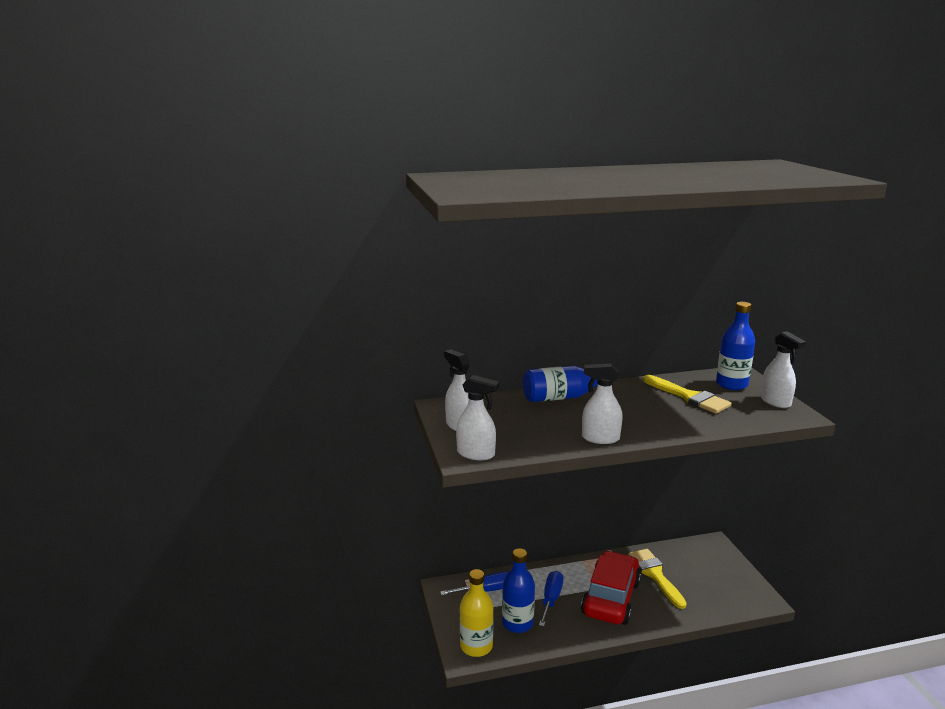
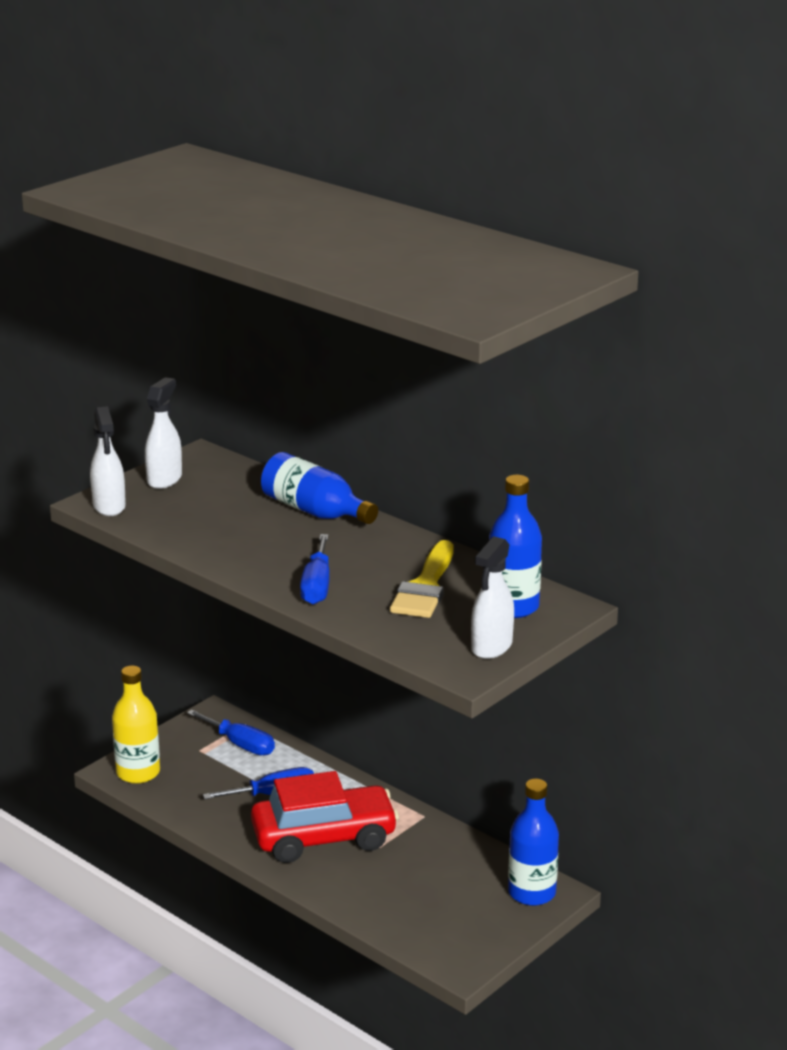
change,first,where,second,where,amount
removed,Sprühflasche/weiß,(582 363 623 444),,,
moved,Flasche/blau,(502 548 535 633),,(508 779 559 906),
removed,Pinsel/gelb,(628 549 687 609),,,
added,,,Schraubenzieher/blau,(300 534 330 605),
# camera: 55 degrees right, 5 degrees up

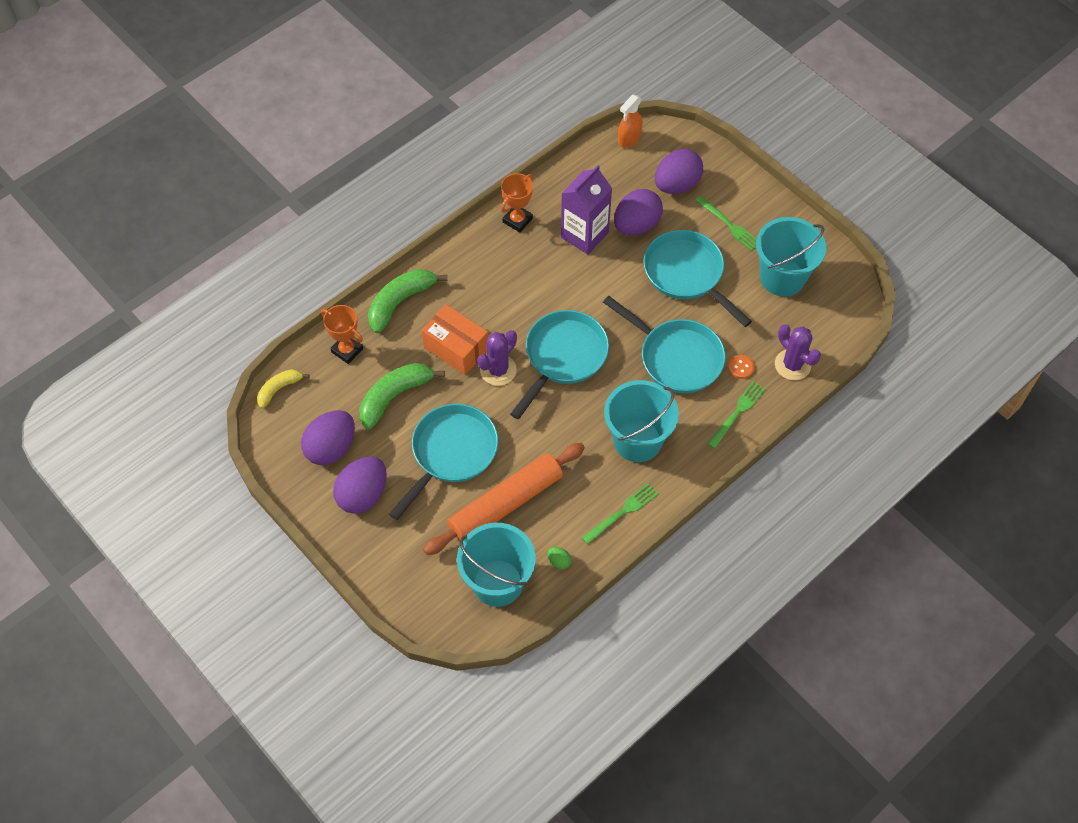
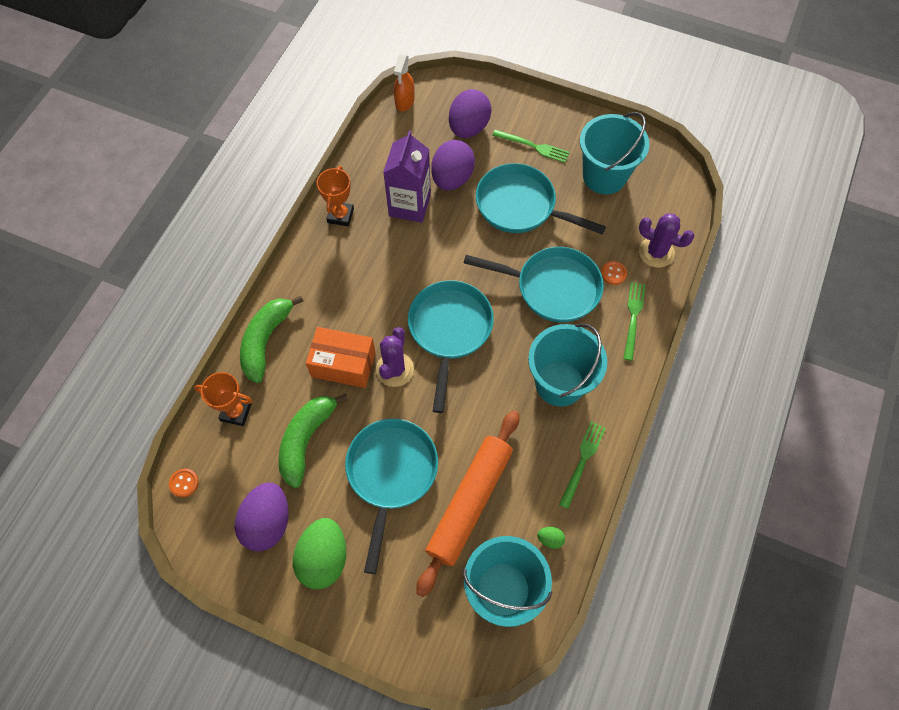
change,first,where,second,where,amount
replaced,Banane/gelb,(257 369 309 408),Knopf/orange,(169 468 199 497),
recoloured,Ei/lila,(333 456 387 514),Ei/grün,(293 518 346 589),
# camera: 25 degrees left, 5 degrees up

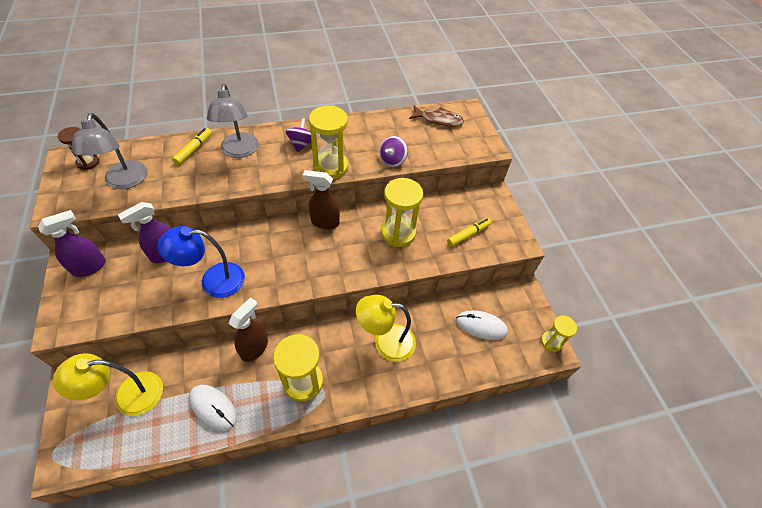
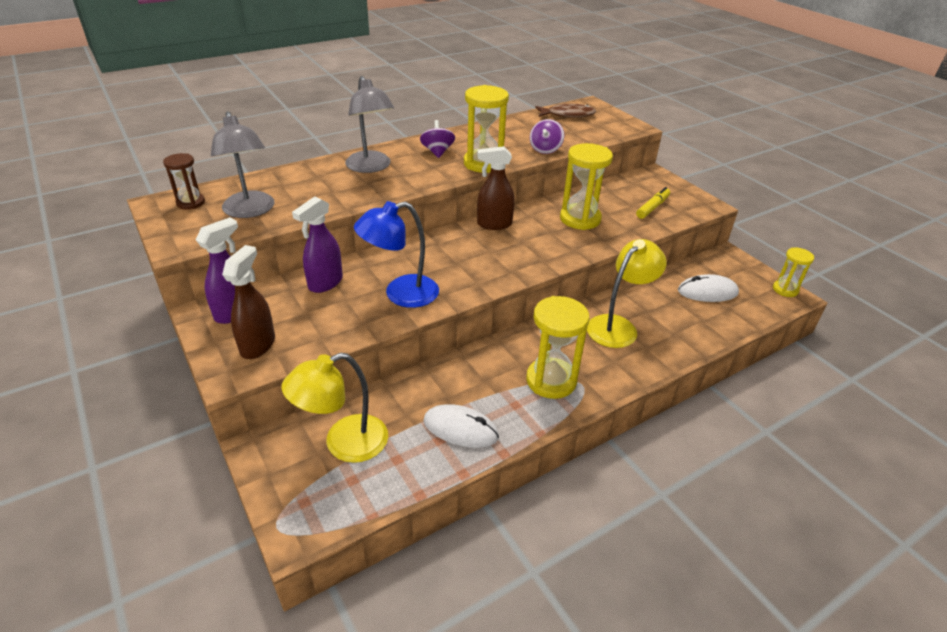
change,first,where,second,where,amount
removed,Filzstift/gelb,(172 128 212 165),,,
turned,Lampe/gelb,(356 295 416 362),,(587 239 667 348),150 degrees clockwise
moved,Sprühflasche/braun,(228 297 268 362),,(222 245 275 359),
# camera: 15 degrees left, 15 degrees down

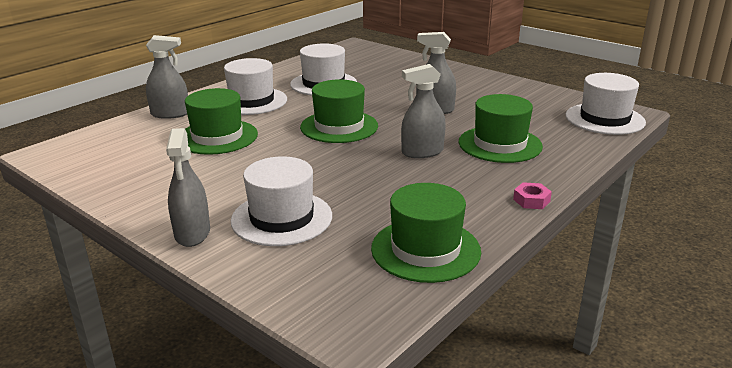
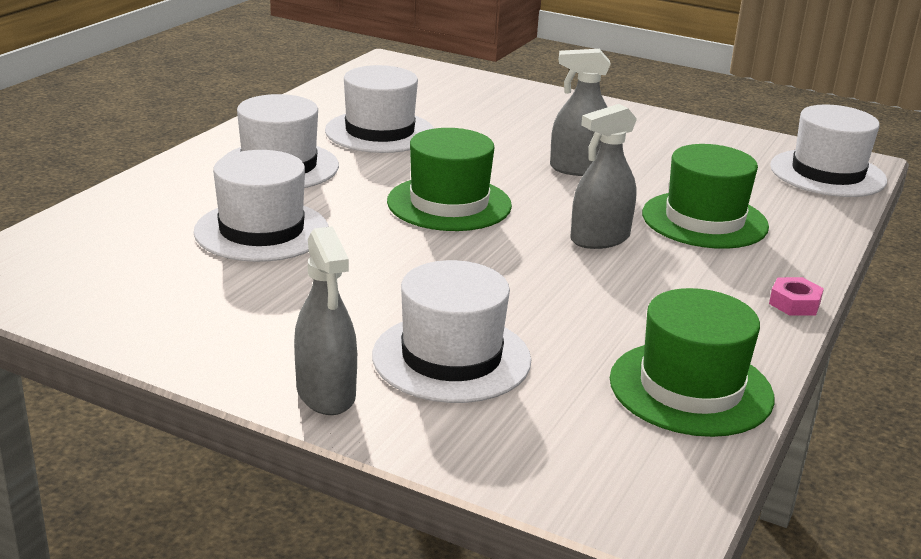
change,first,where,second,where,amount
removed,Sprühflasche/grau,(146 35 188 119),,,
recoloured,Hut/grün,(185 88 258 155),Hut/weiß,(194 150 328 262),
# camera: 15 degrees left, 0 degrees up

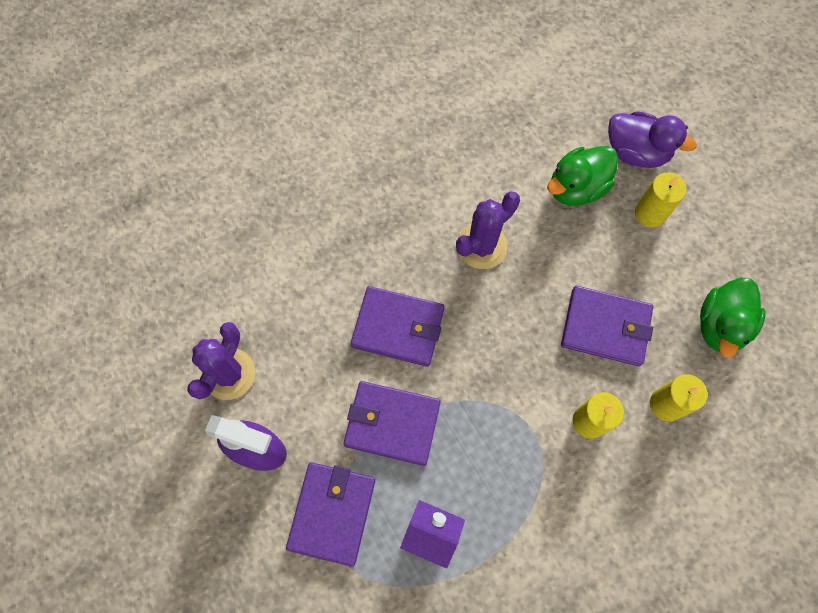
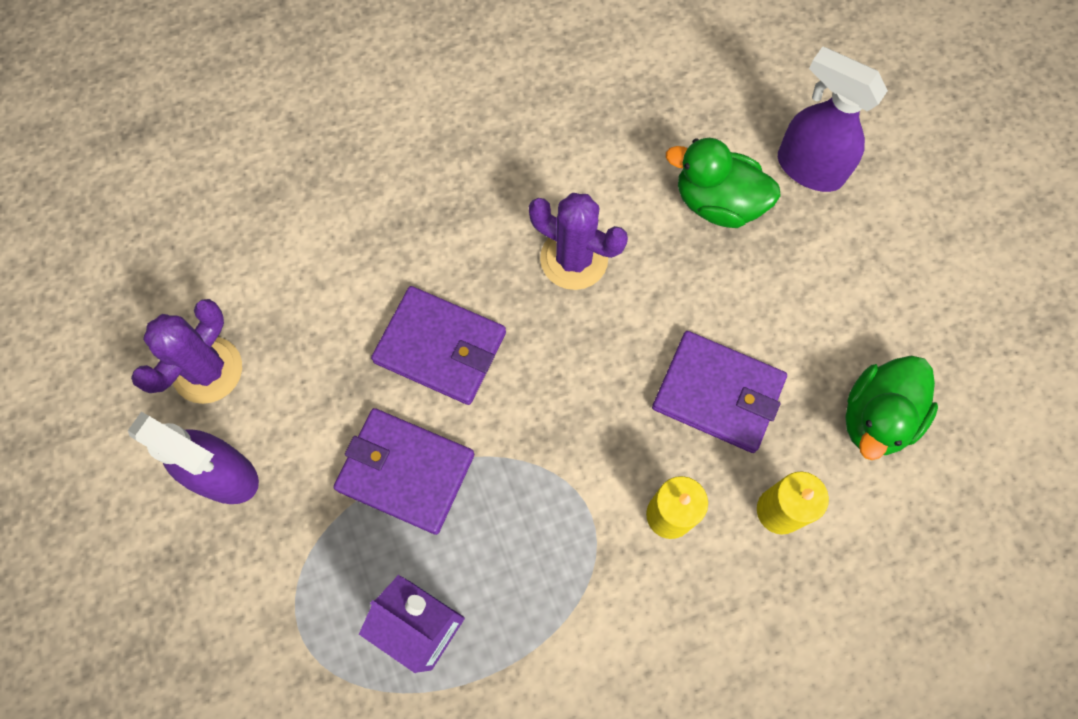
change,first,where,second,where,amount
replaced,Ente/lila,(608 111 696 168),Sprühflasche/lila,(778 47 888 192),
turned,Ente/grün,(547 146 618 206),,(666 138 781 228),45 degrees clockwise
removed,Kerze/gelb,(635 172 687 228),,,
turned,Kaktus/lila,(456 191 520 269),,(529 193 628 290),60 degrees clockwise
removed,Geldbörse/lila,(286 462 375 567),,,
# camera: 10 degrees right, 0 degrees up

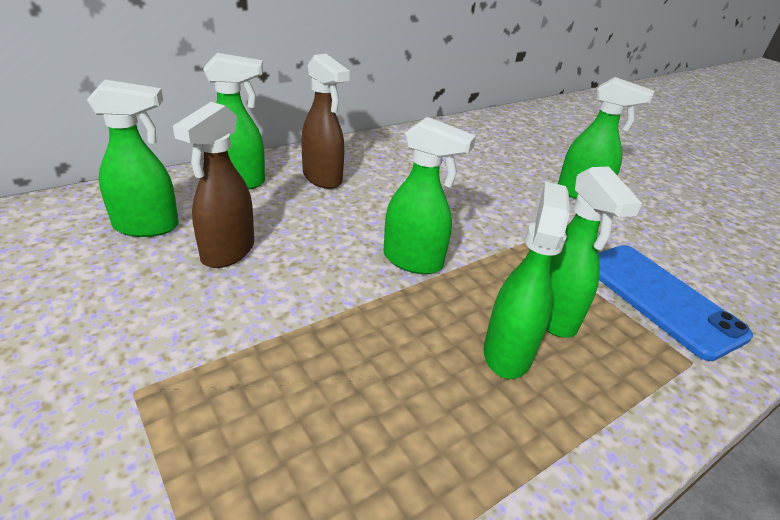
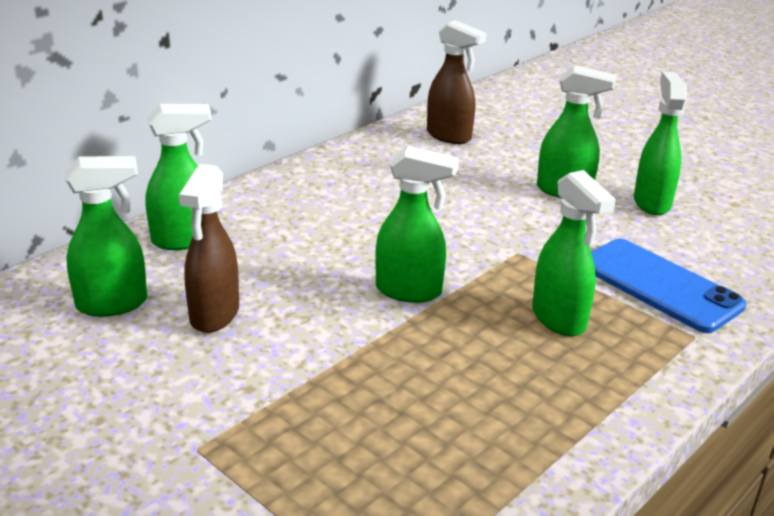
change,first,where,second,where,amount
moved,Sprühflasche/braun,(301 54 350 189),,(427 20 486 144),
moved,Sprühflasche/grün,(484 182 570 379),,(634 72 687 215),
# camera: 10 degrees left, 5 degrees down

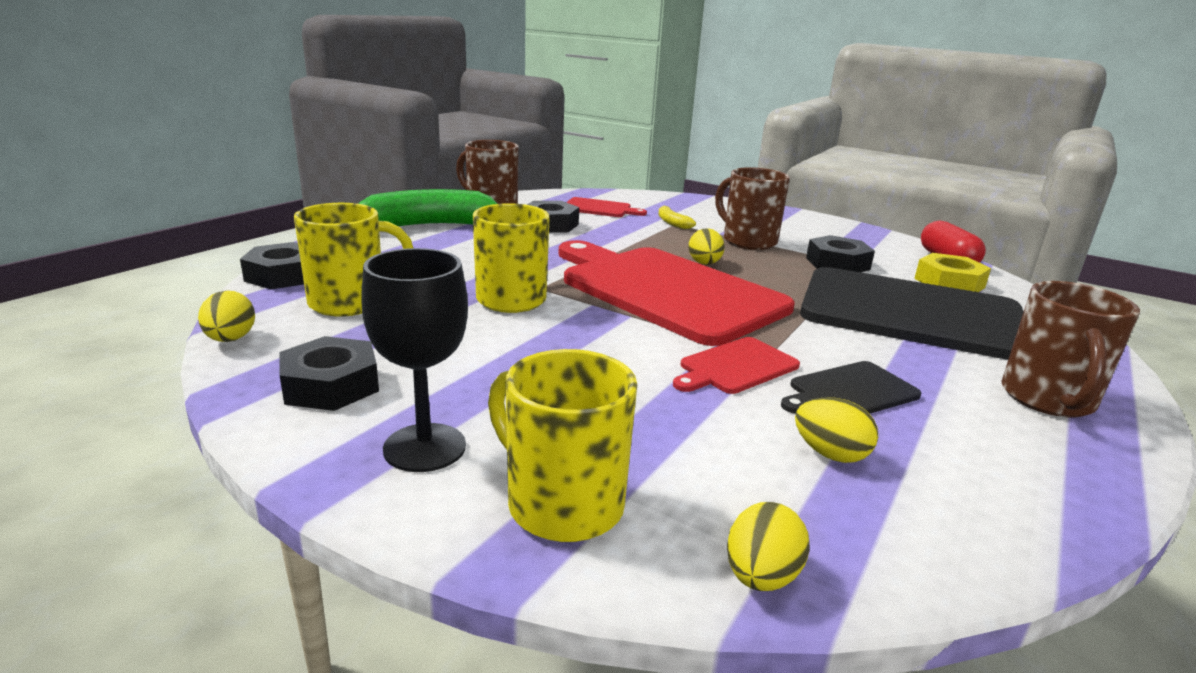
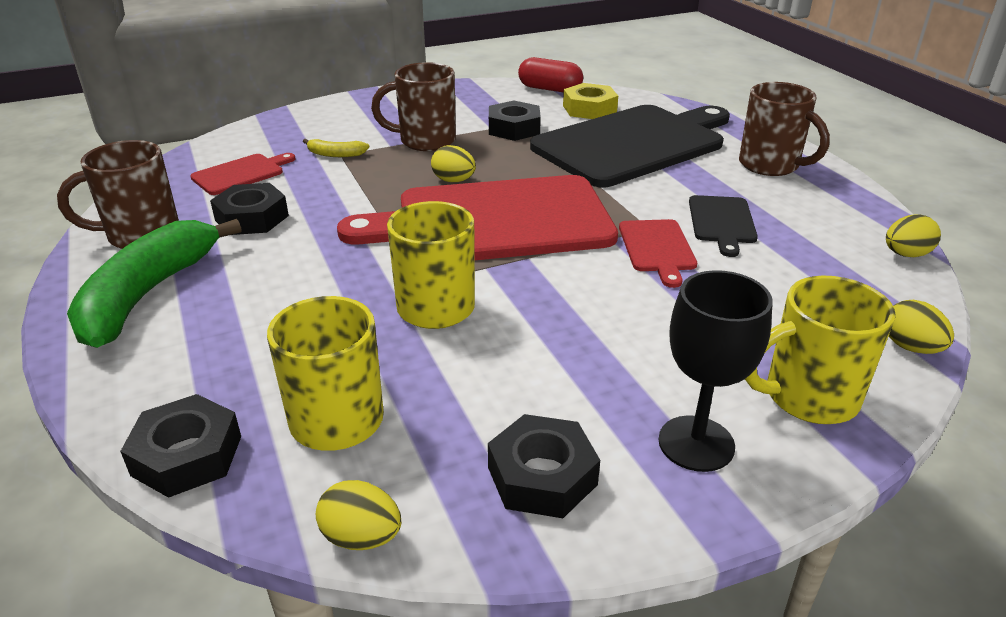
change,first,where,second,where,amount
moved,Ei/gelb,(795 397 878 463),,(886 214 941 257),
# camera: 55 degrees left, 10 degrees up

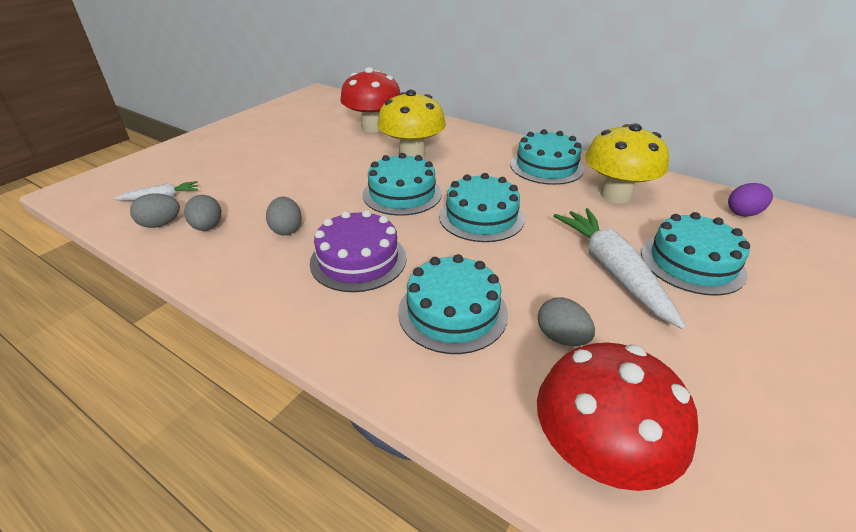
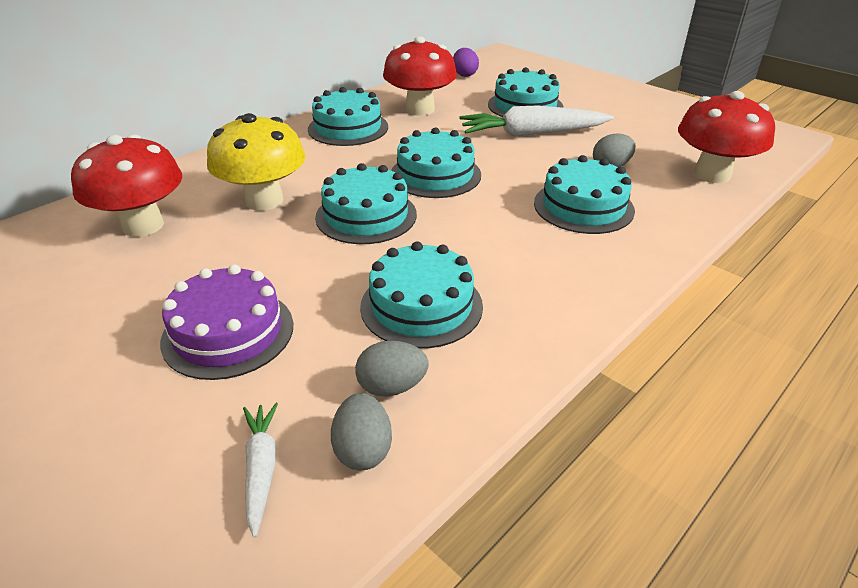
change,first,where,second,where,amount
recoloured,Pilz/gelb,(585 123 669 204),Pilz/rot,(383 36 457 116),
replaced,Ei/grau,(266 197 302 235),Kuchen/türkis,(360 242 483 349),
moved,Kuchen/lila,(310 210 407 292),,(160 264 293 380),
# camera: 80 degrees left, 0 degrees up

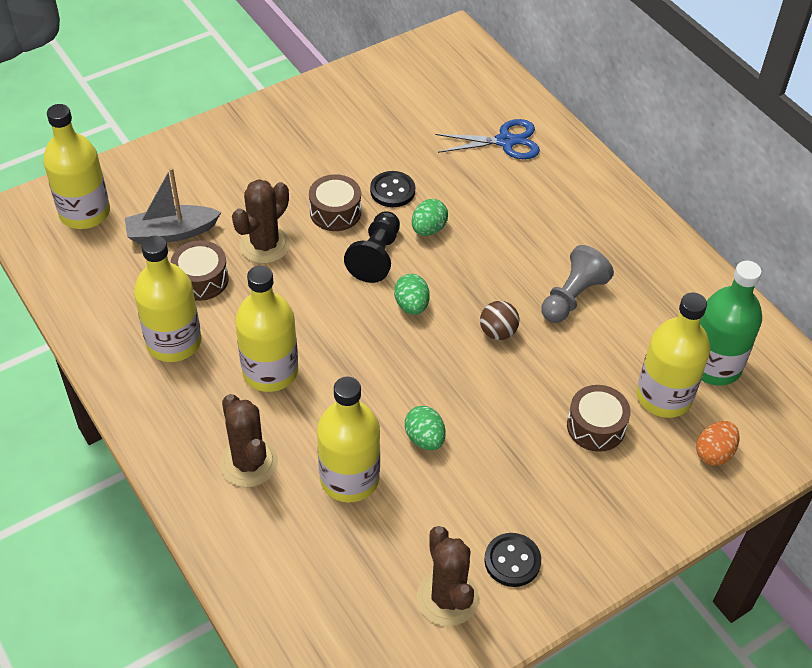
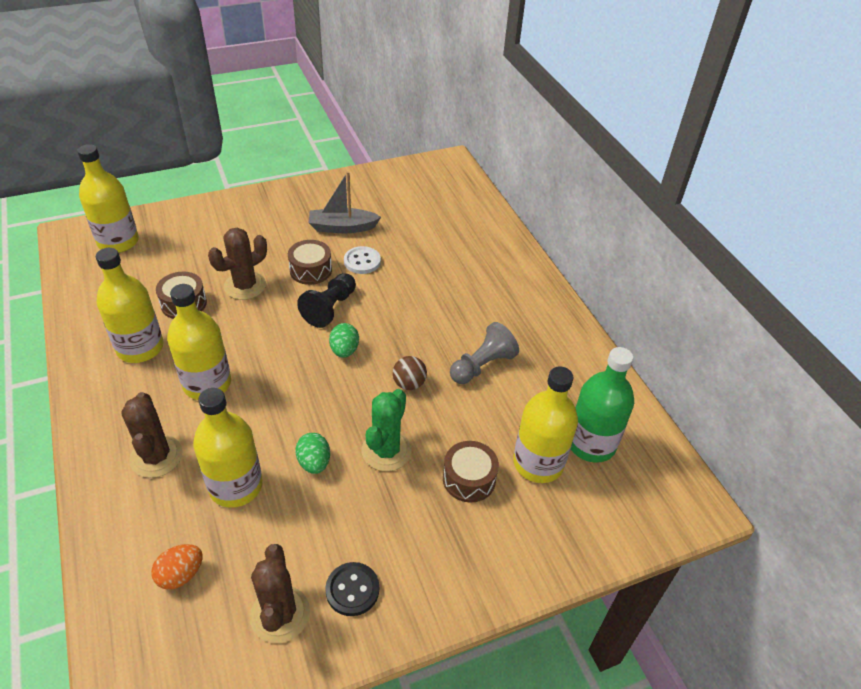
change,first,where,second,where,amount
removed,Schere/blau,(435 119 540 159),,,
moved,Boot/grau,(125 167 221 244),,(309 171 381 233),
recoloured,Knopf/schwarz,(370 171 415 207),Knopf/weiß,(344 246 381 274),
removed,Ei/grün,(412 199 448 236),,,
moved,Ei/orange,(696 421 739 466),,(151 544 203 590),
added,,,Kaktus/grün,(361 389 411 471),
# camera: 10 degrees right, 5 degrees down

